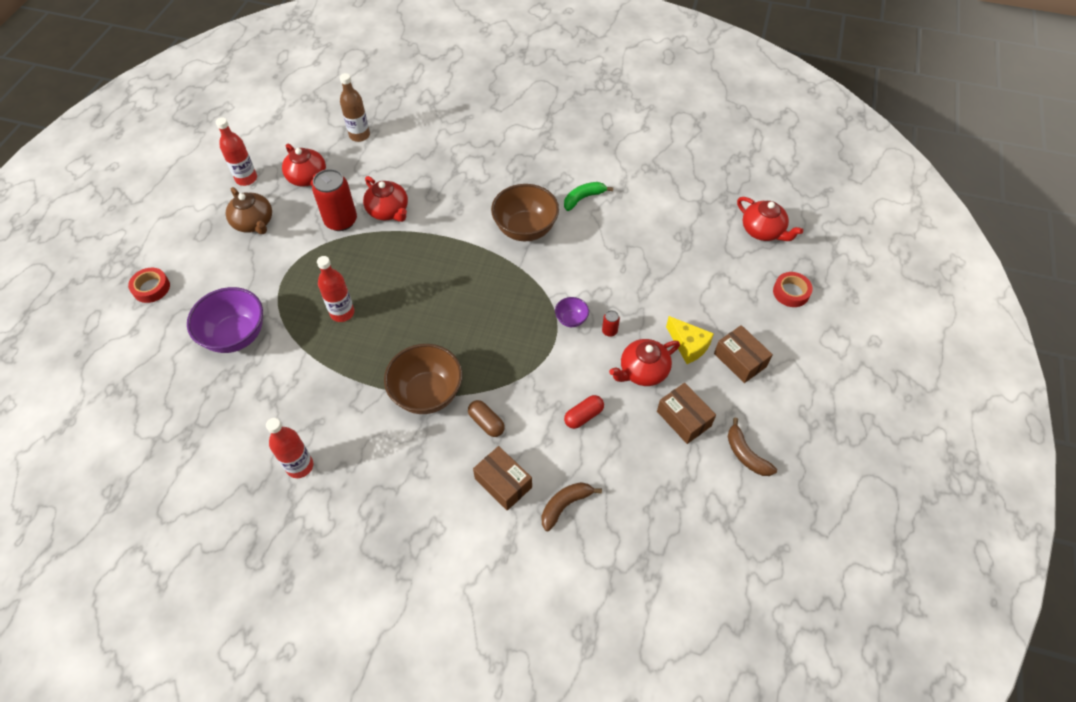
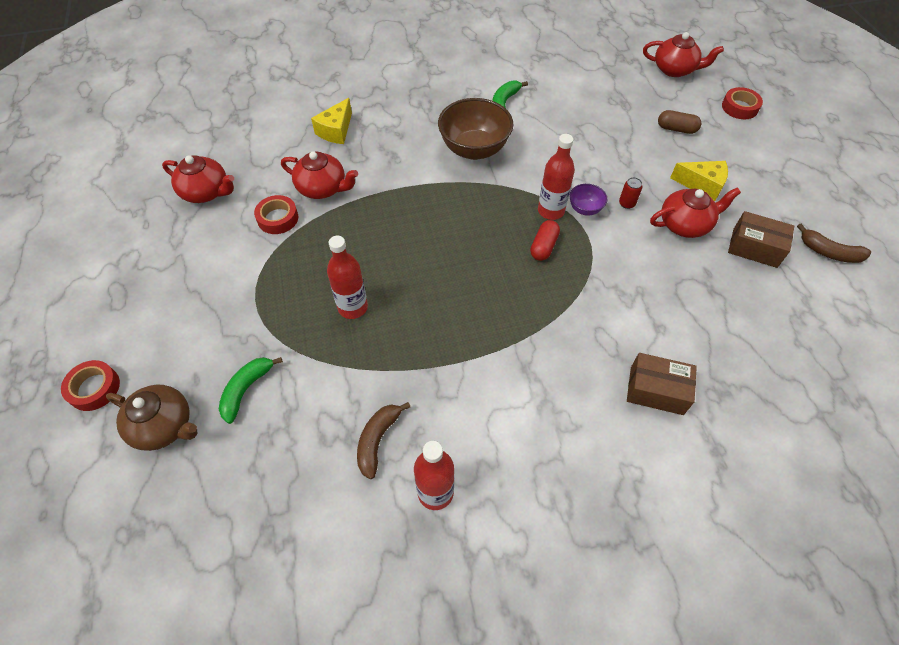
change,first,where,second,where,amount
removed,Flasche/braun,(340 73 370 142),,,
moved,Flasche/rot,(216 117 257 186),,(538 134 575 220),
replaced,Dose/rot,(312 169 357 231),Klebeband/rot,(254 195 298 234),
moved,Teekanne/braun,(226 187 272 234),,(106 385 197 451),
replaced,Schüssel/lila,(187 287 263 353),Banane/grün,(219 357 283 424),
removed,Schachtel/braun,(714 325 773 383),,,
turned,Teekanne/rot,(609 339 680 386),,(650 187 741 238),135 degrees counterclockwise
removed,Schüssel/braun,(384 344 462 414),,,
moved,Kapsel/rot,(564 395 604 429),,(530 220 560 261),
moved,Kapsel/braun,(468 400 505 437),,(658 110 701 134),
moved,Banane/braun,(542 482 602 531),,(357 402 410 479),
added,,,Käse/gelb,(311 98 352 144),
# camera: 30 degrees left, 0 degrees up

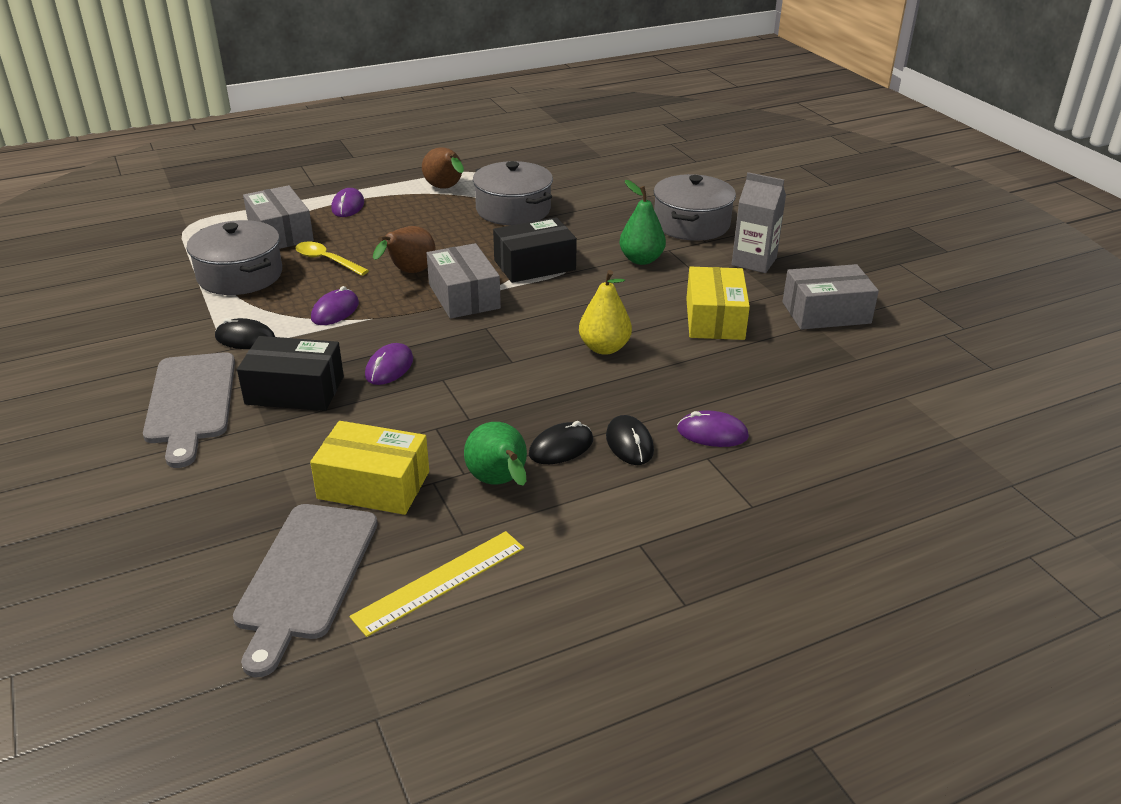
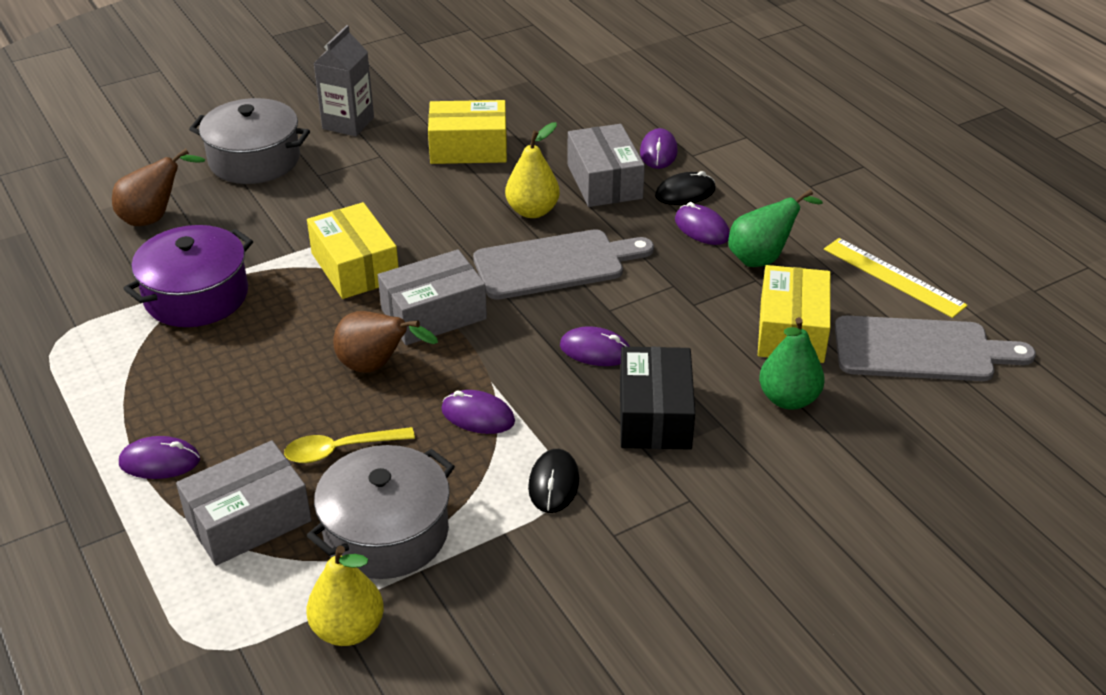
change,first,where,second,where,amount
moved,Birne/braun,(422 147 464 189),,(112 148 205 226),
recoloured,Kochtopf/grau,(473 161 553 225),Kochtopf/lila,(123 225 253 327),
moved,Birne/grün,(619 180 666 265),,(759 317 825 410),
recoloured,Schachtel/schwarz,(493 217 577 283),Schachtel/gelb,(307 202 399 299),
turned,Löffel/gelb,(295 242 369 276),,(284 427 415 463),45 degrees clockwise
moved,Schachtel/grau,(782 264 879 330),,(567 124 645 207),
moved,Schneidebrett/grau,(143 352 235 468),,(473 229 654 300),
recoloured,Computermaus/schwarz,(529 421 593 464),Computermaus/lila,(675 202 730 245),
added,,,Birne/gelb,(306 546 384 646),
# camera: 95 degrees left, 5 degrees up

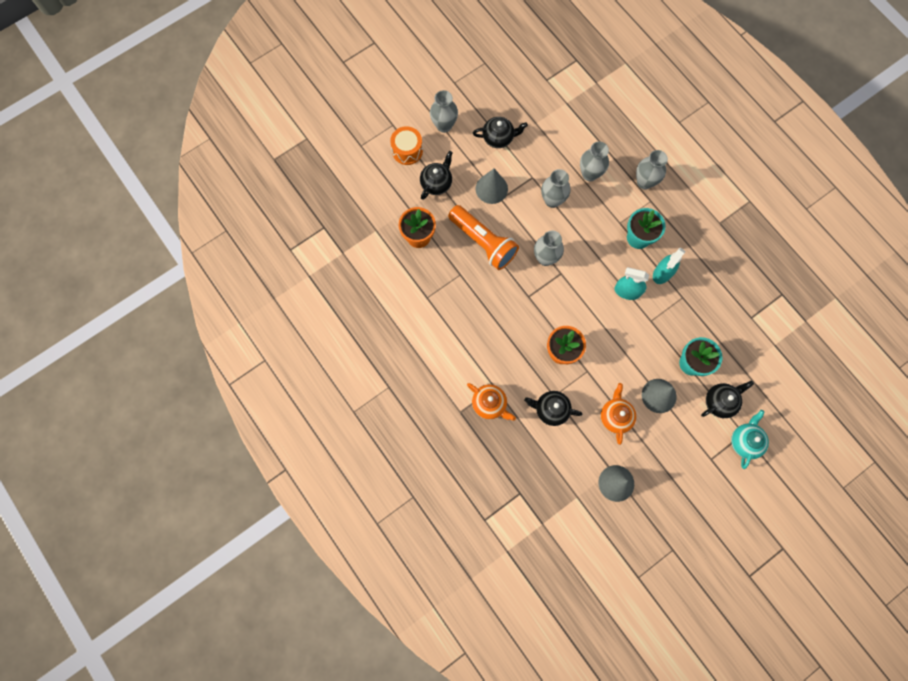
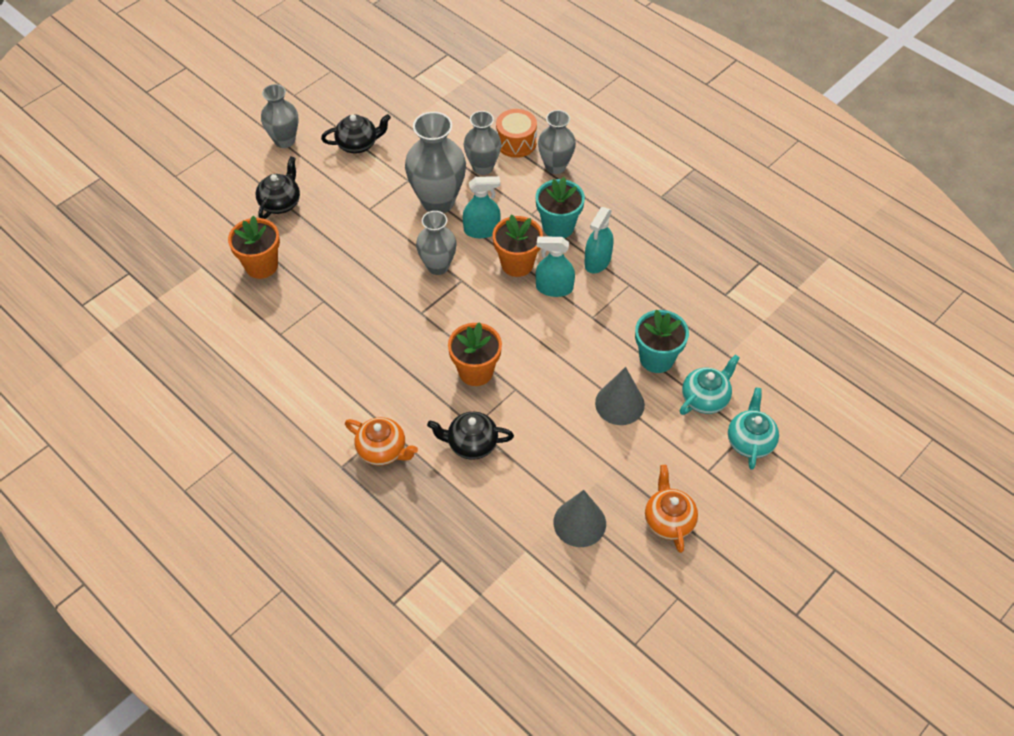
change,first,where,second,where,amount
moved,Trommel/orange,(390 126 423 165),,(496 109 537 158),
removed,Kegel/grau,(476 169 508 204),,,
resized,Vase/grau,(541 169 571 208),,(405 112 466 213),x1.56
removed,Taschenlampe/orange,(448 205 519 270),,,
recoloured,Teekanne/schwarz,(701 381 754 418),Teekanne/türkis,(680 354 740 415),
moved,Teekanne/orange,(601 383 636 445),,(645 465 698 553),
added,,,Sprühflasche/türkis,(463 176 501 238),
added,,,Blumentopf/orange,(493 214 543 277),
# camera: 10 degrees left, 20 degrees down

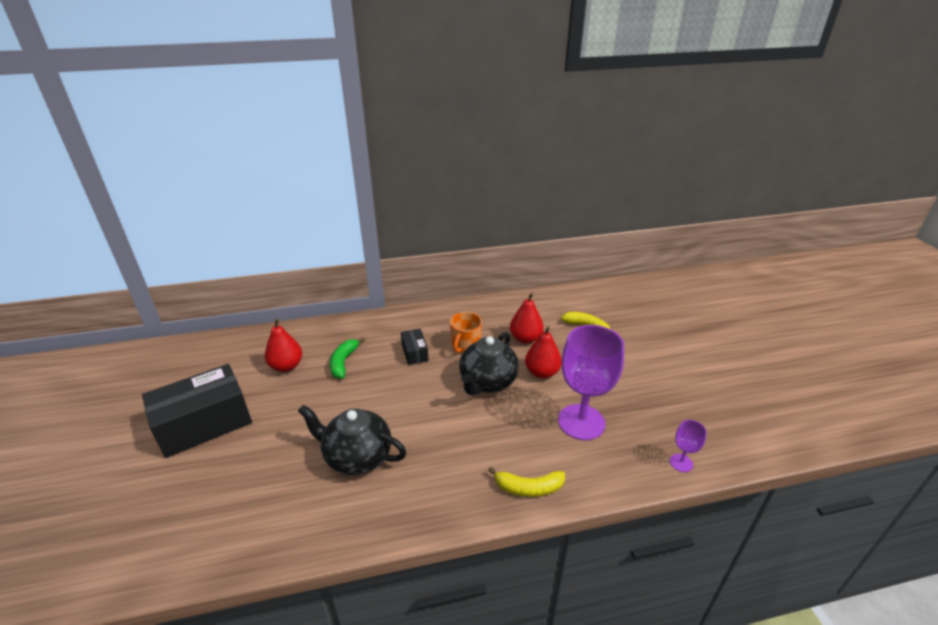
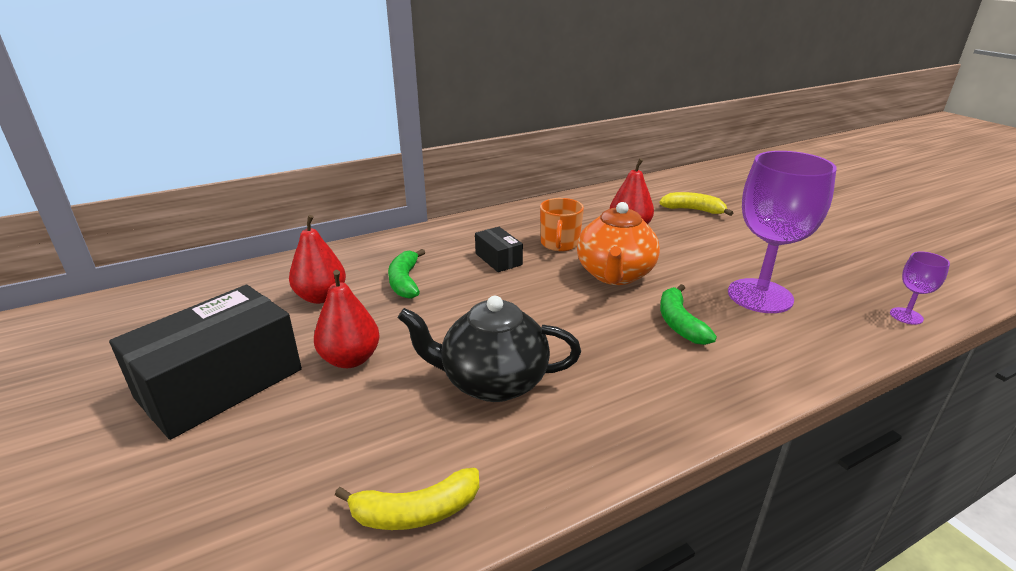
change,first,where,second,where,amount
moved,Birne/rot,(525 326 562 379),,(314 270 380 368),
recoloured,Teekanne/schwarz,(459 332 519 395),Teekanne/orange,(577 202 660 285),
moved,Banane/gelb,(488 467 565 497),,(335 468 479 530),
added,,,Banane/grün,(660 284 717 345),
# camera: 15 degrees left, 5 degrees down

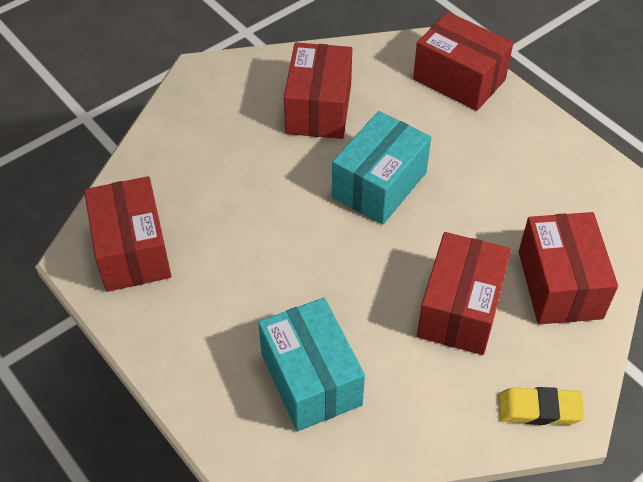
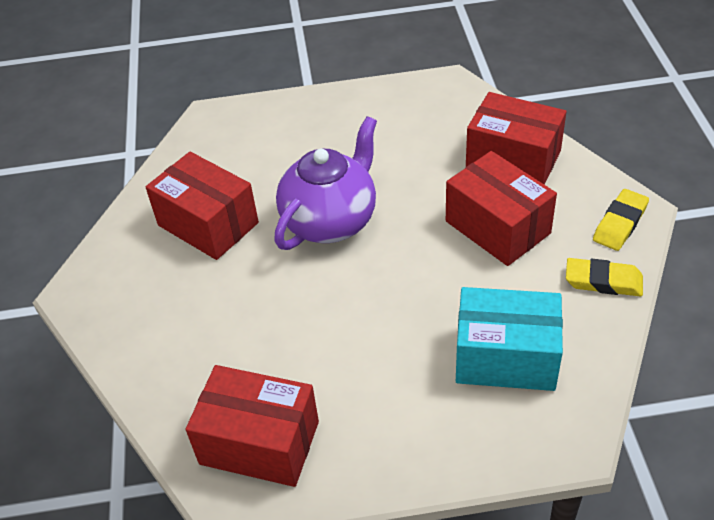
change,first,where,second,where,amount
removed,Schachtel/rot,(413 12 513 111),,,
replaced,Schachtel/türkis,(332 111 431 225),Teekanne/lila,(274 116 377 250),
added,,,Radiergummi/gelb,(566 258 643 296),
# camera: 55 degrees left, 5 degrees down

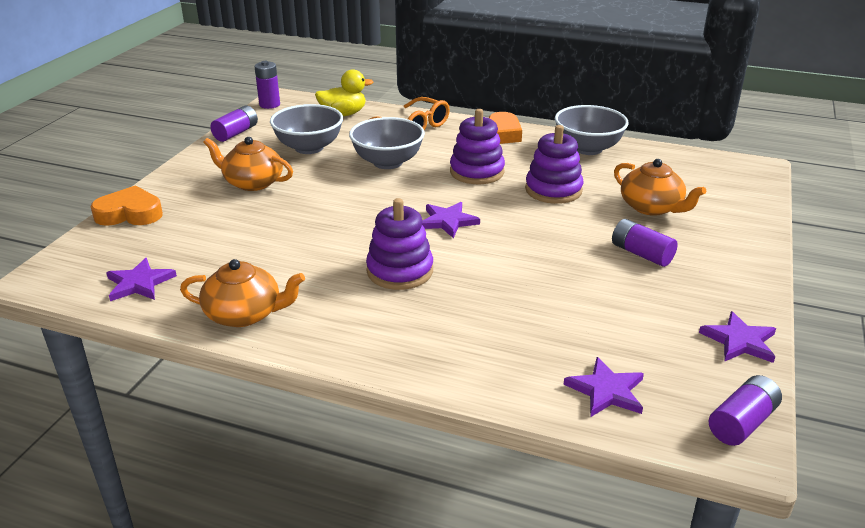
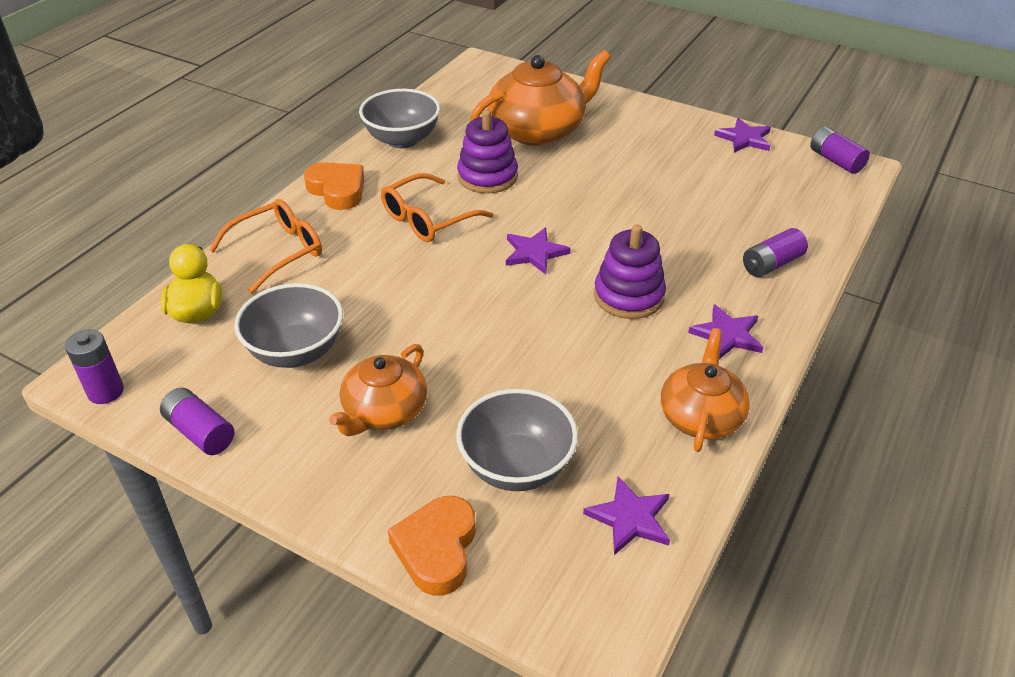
change,first,where,second,where,amount
replaced,Stapelspielzeug/lila,(450 109 505 184),Brille/orange,(381 173 493 242),
moved,Schüssel/grau,(349 117 425 169),,(456 389 578 491),
resized,Teekanne/orange,(614 159 706 216),,(470 50 611 146),x1.60
moved,Batterie/lila,(612 219 678 267),,(743 228 808 277),
moved,Stern/lila,(563 357 644 417),,(688 304 763 359),
# camera: 80 degrees left, 10 degrees up

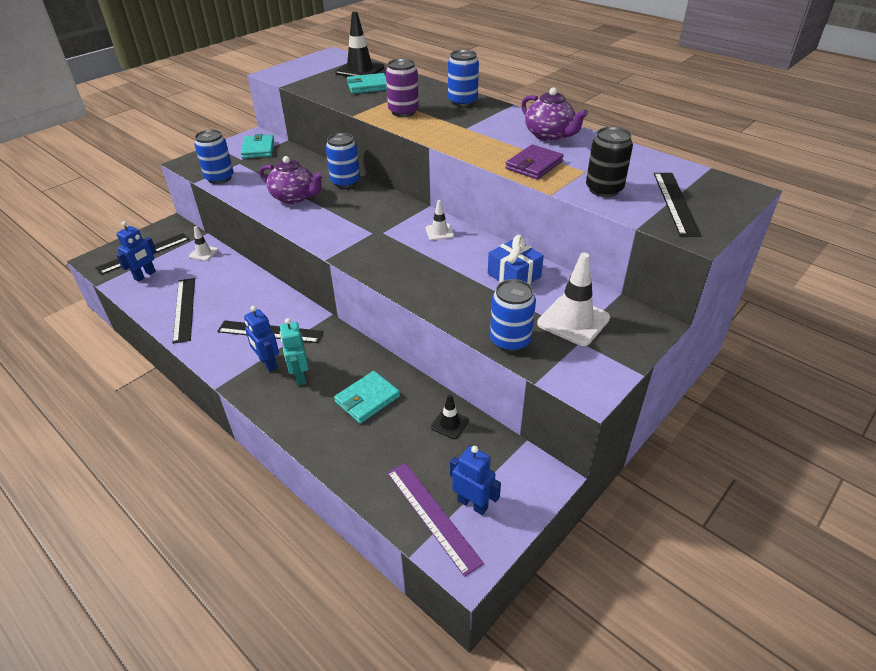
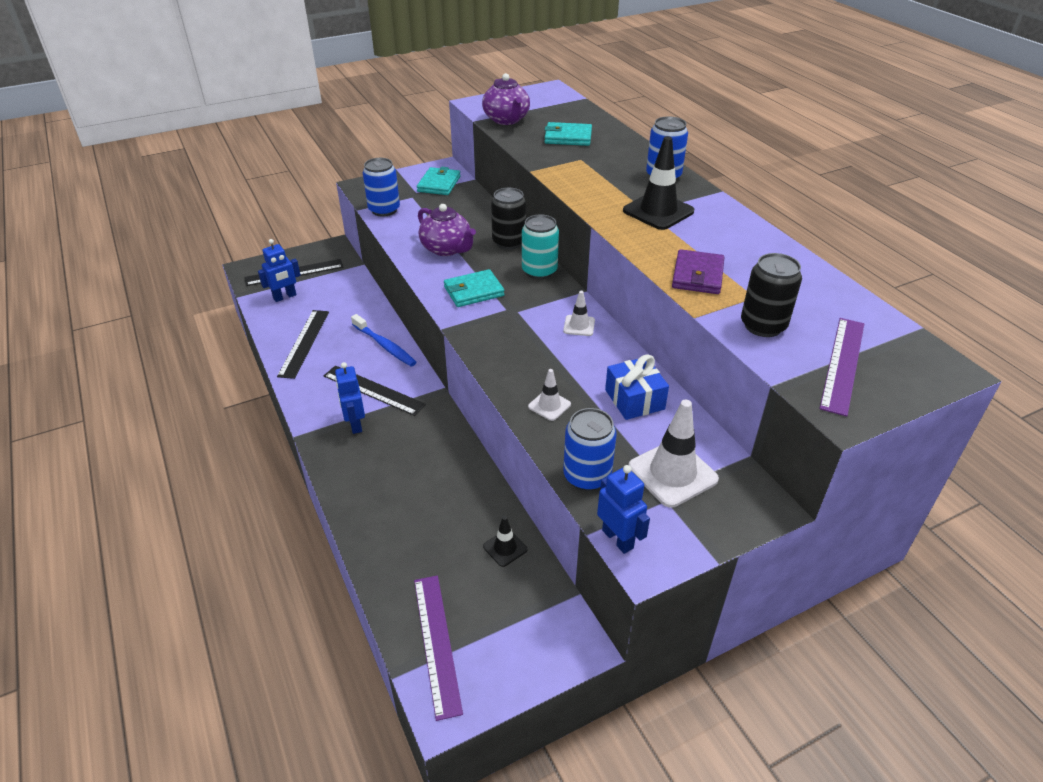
change,first,where,second,where,amount
moved,Leitkegel/schwarz,(335 12 384 77),,(623 136 694 230),
removed,Dose/lila,(386 59 419 117),,,
moved,Teekanne/lila,(521 88 588 141),,(482 73 530 125),
recoloured,Dose/blau,(326 133 360 188),Dose/schwarz,(491 188 526 250),
turned,Geldbörse/lila,(505 144 564 179),,(672 249 724 294),45 degrees counterclockwise
recoloured,Lineal/schwarz,(654 173 702 237),Lineal/lila,(819 318 864 416),
moved,Leitkegel/weiß,(189 226 218 261),,(528 369 571 421),
removed,Roboter/türkis,(280 318 309 385),,,
moved,Geldbörse/türkis,(334 371 400 424),,(444 269 505 307),
moved,Roboter/blau,(450 446 501 515),,(597 465 650 554),
added,,,Dose/türkis,(522 214 559 279),
added,,,Zahnbürste/blau,(351 314 417 366),
# camera: 20 degrees right, 0 degrees up

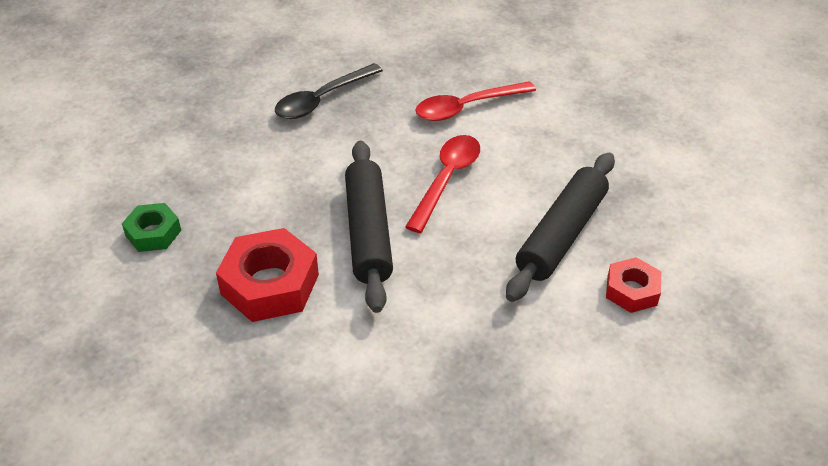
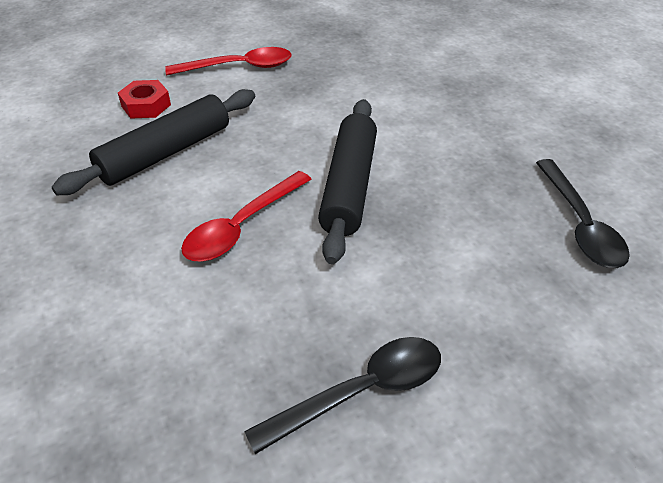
change,first,where,second,where,amount
moved,Löffel/rot,(415 81 536 121),,(165 47 292 75),
replaced,Sechskantmutter/grün,(122 203 181 252),Löffel/schwarz,(536 159 630 268),
removed,Sechskantmutter/rot,(216 228 319 322),,,
# camera: 165 degrees left, 0 degrees up

